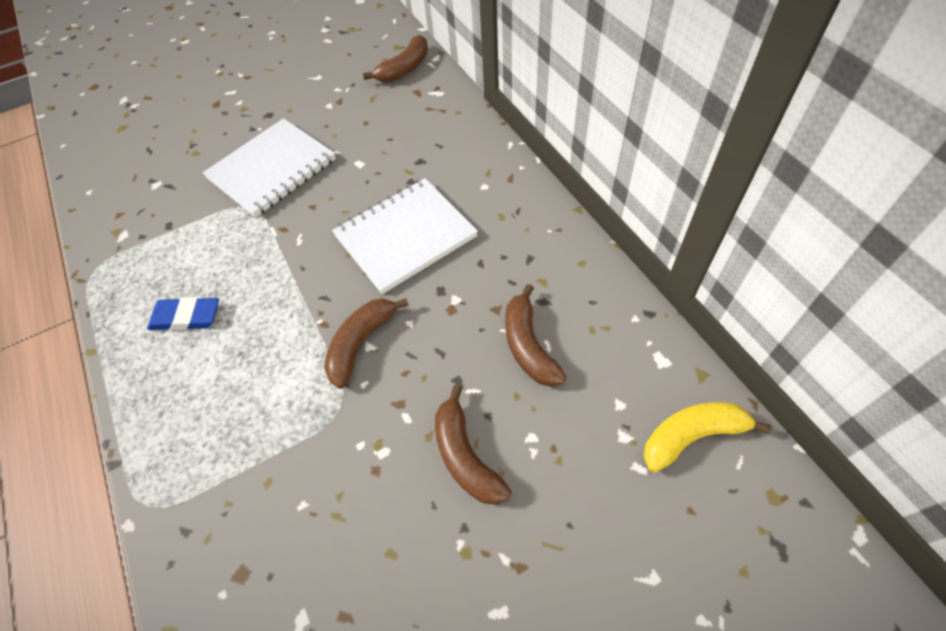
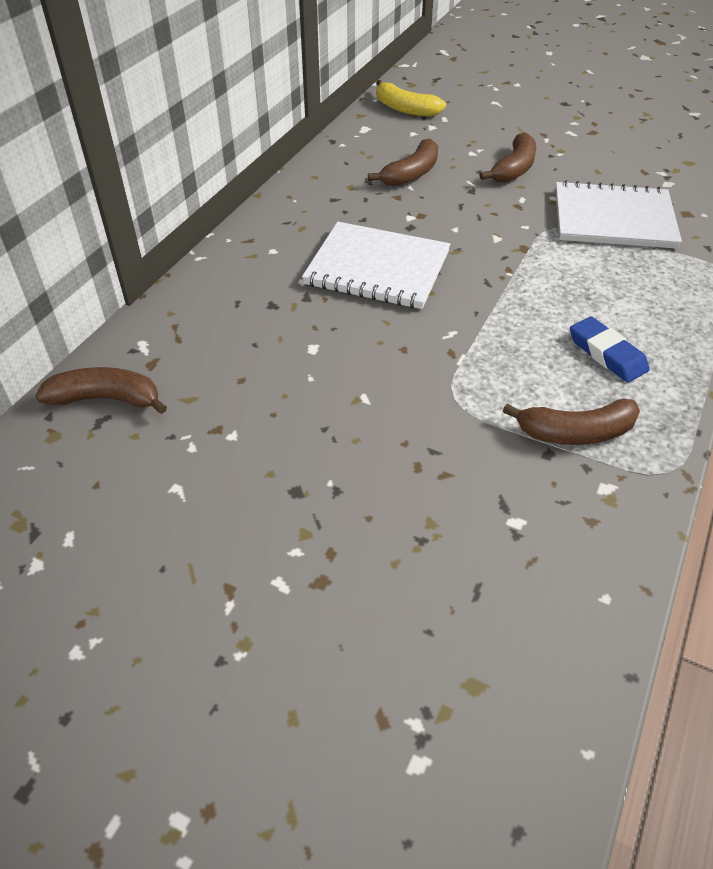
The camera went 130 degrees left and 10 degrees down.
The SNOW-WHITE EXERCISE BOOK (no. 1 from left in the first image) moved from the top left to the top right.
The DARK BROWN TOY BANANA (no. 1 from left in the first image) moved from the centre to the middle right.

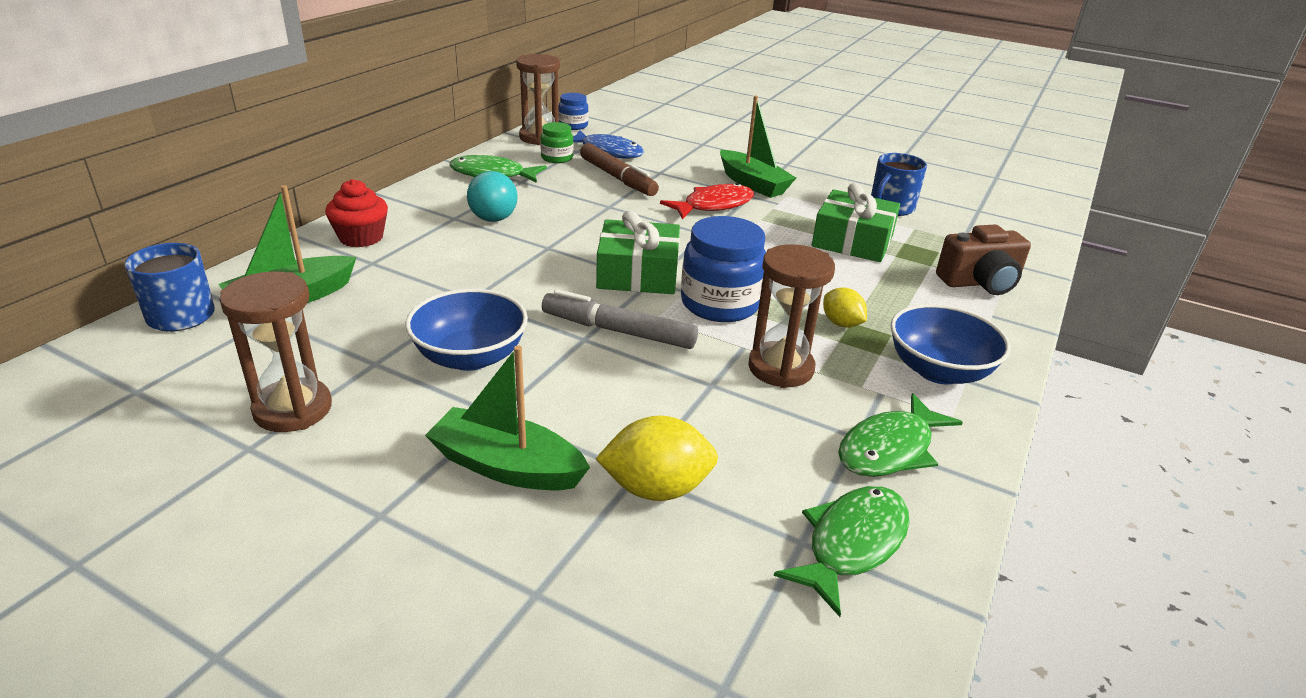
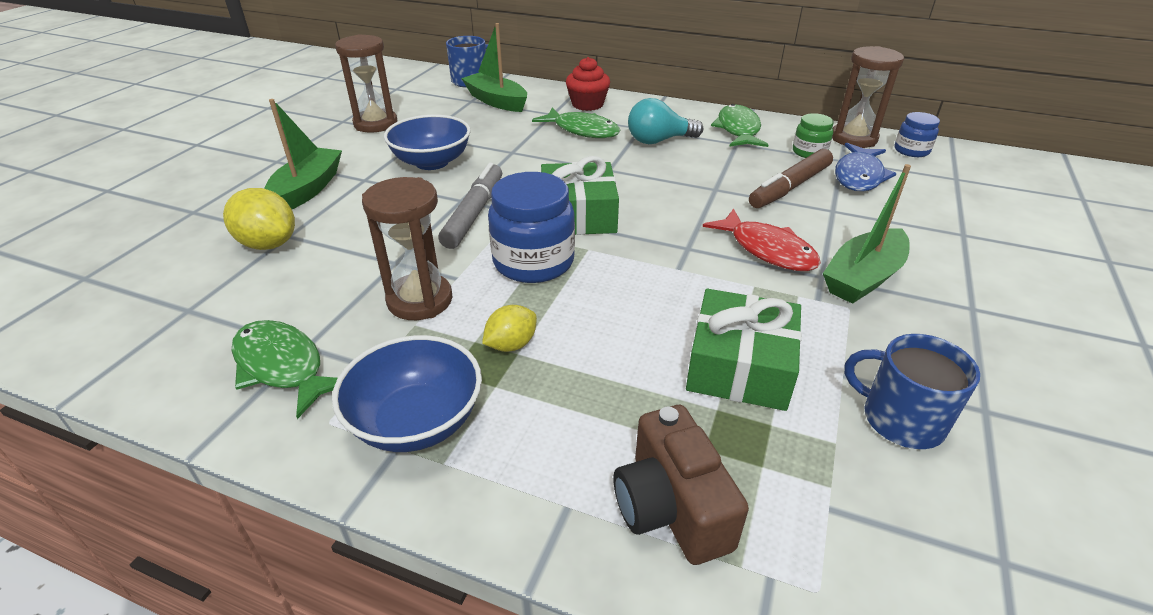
The camera went 85 degrees right and 5 degrees up.
The GREEN FISH FIGURE (no. 2 from left) moved from the bottom centre to the top centre.
The YELLOW LEMON (no. 1 from left) at the centre turned 45 degrees counterclockwise.

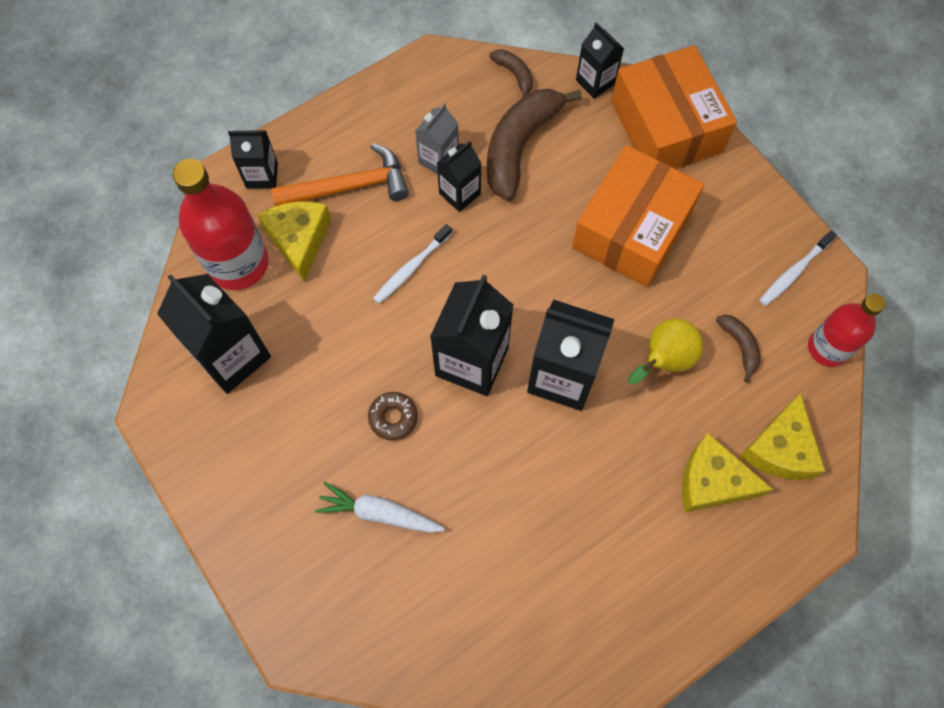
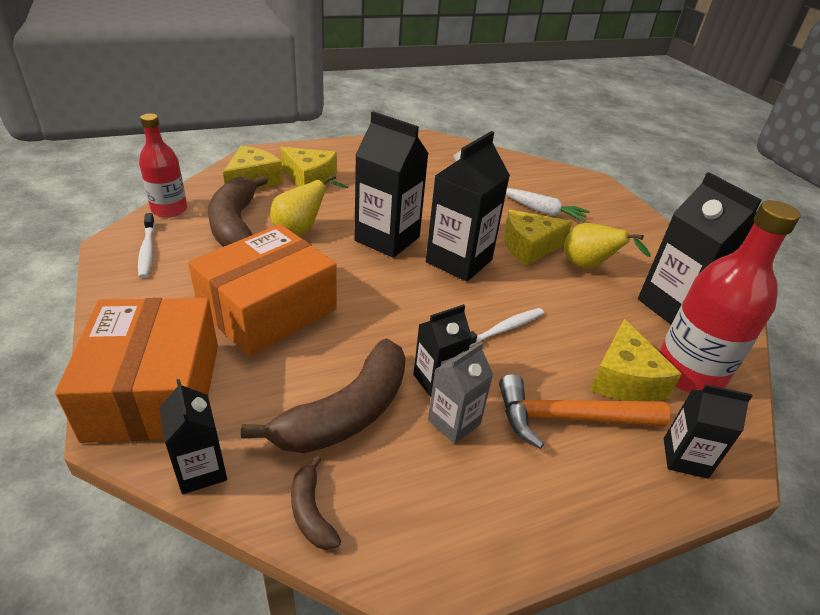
The camera went 170 degrees left and 30 degrees down.
The YELLOW PEAR (no. 2 from left) at the middle right appeared.
The DARK BROWN GLAZED DONUT at the centre was replaced by the YELLOW CHEESE WEDGE (no. 3 from left) at the centre.
The SNOW-WHITE DENTAL BRUSH (no. 2 from left in the first image) at the middle right turned 105 degrees clockwise.
The DARK BROWN TOY BANANA (no. 3 from left in the first image) at the middle right changed to 2.15 times the size.

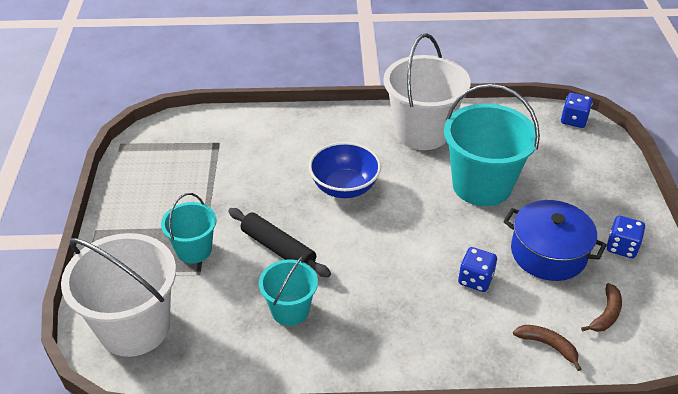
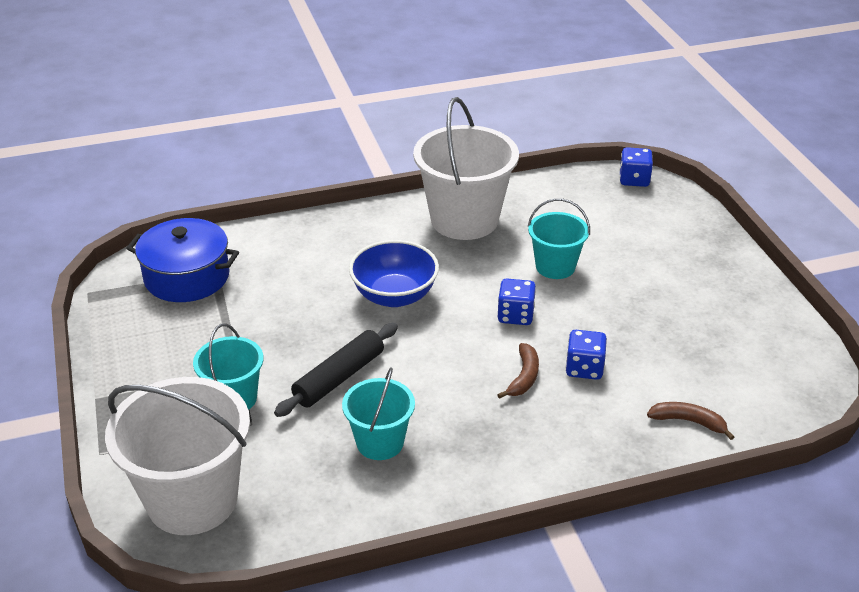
The camera went 15 degrees left and 5 degrees down.
The ROYAL BLUE POT moved from the middle right to the middle left.
The DARK BROWN TOY BANANA (no. 2 from left in the first image) moved from the bottom right to the centre.
The ROYAL BLUE DIE (no. 3 from left in the first image) moved from the middle right to the centre.
The BLACK PASTRY ROLLER at the centre turned 75 degrees counterclockwise.
The TEAL SAND BUCKET (no. 3 from left) at the middle right changed to 0.55 times the size.

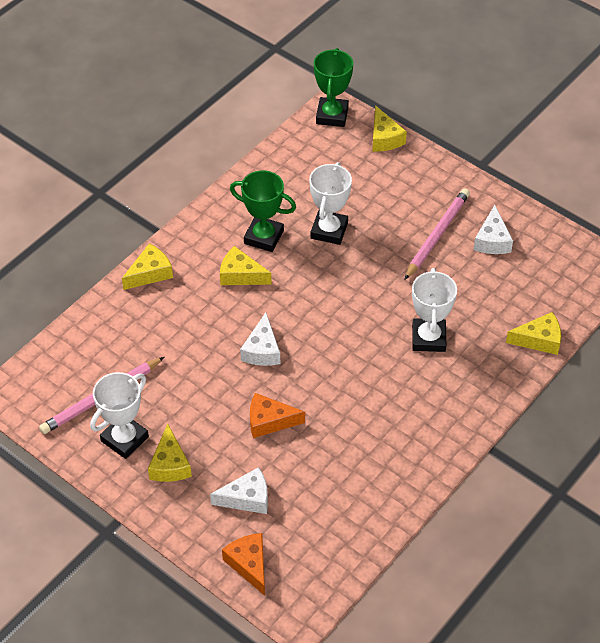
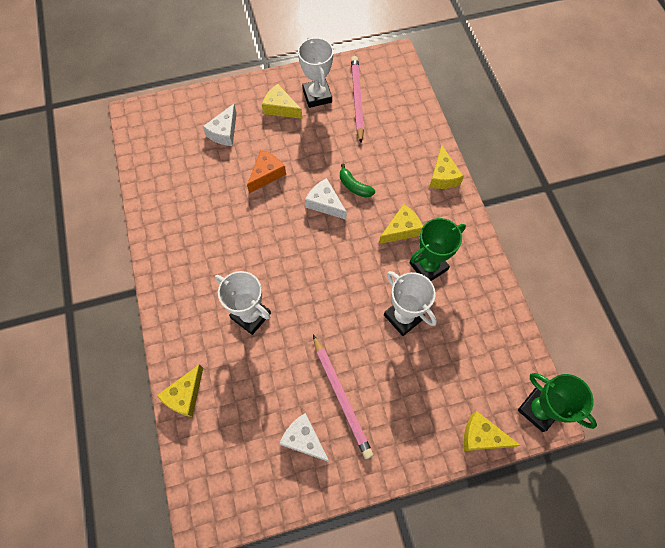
The camera went 125 degrees right and 15 degrees up.
The ORANGE CHEESE WEDGE (no. 1 from left) at the bottom centre disappeared.
The GREEN TOY BANANA at the top centre appeared.

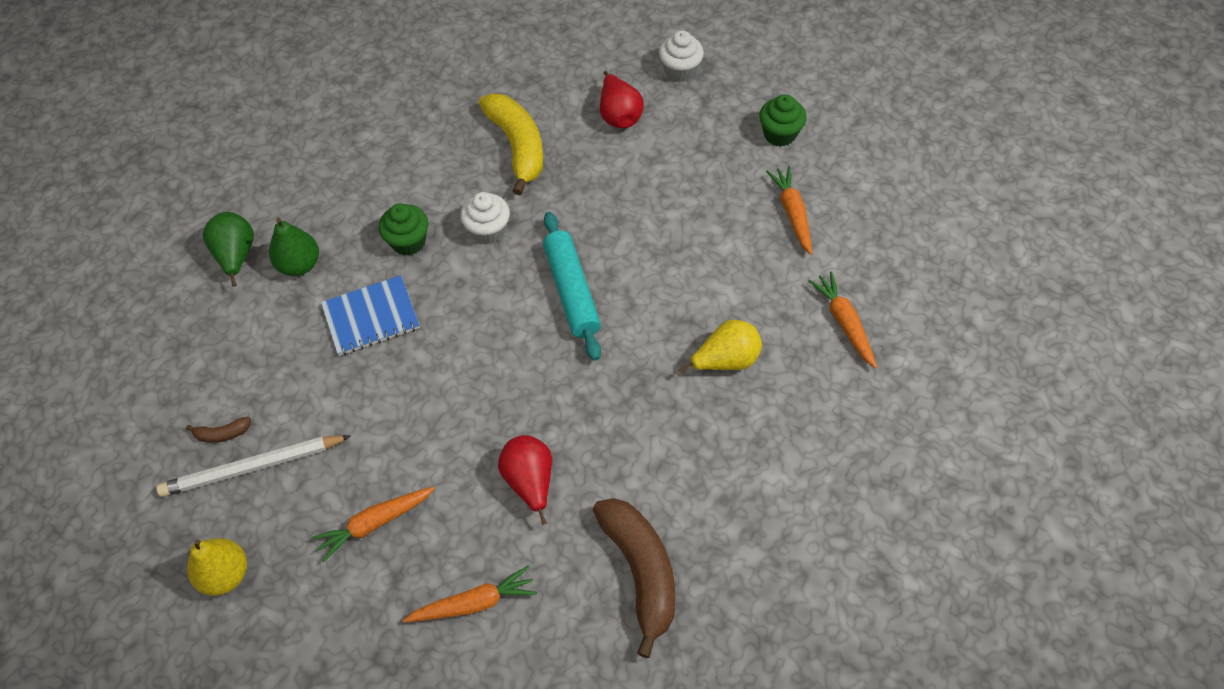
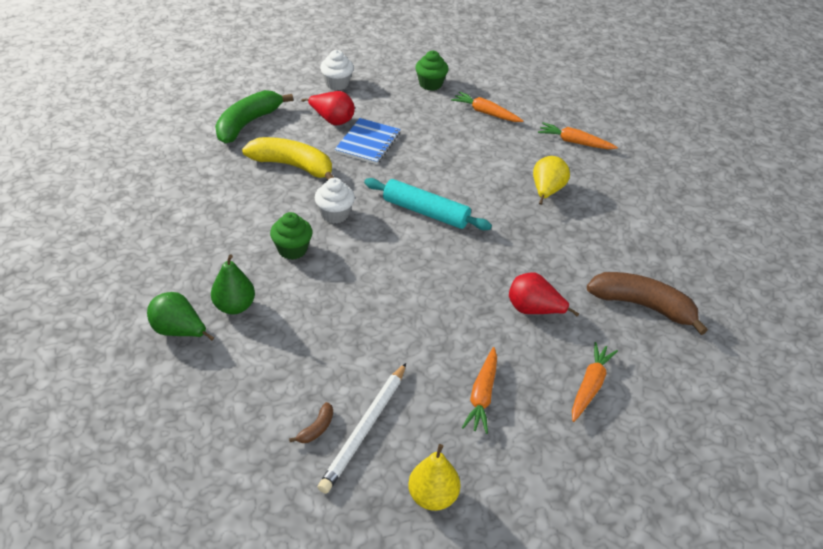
The camera went 50 degrees left and 15 degrees down.
The GREEN TOY BANANA at the top left appeared.
The ROYAL BLUE EXERCISE BOOK moved from the middle left to the top centre.

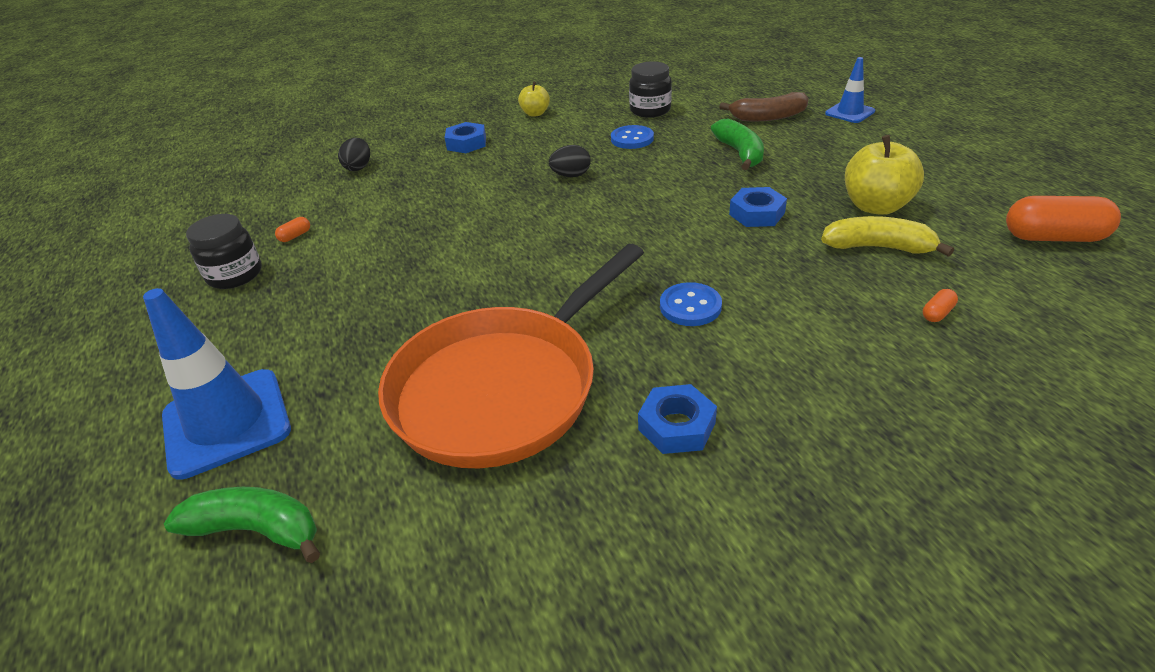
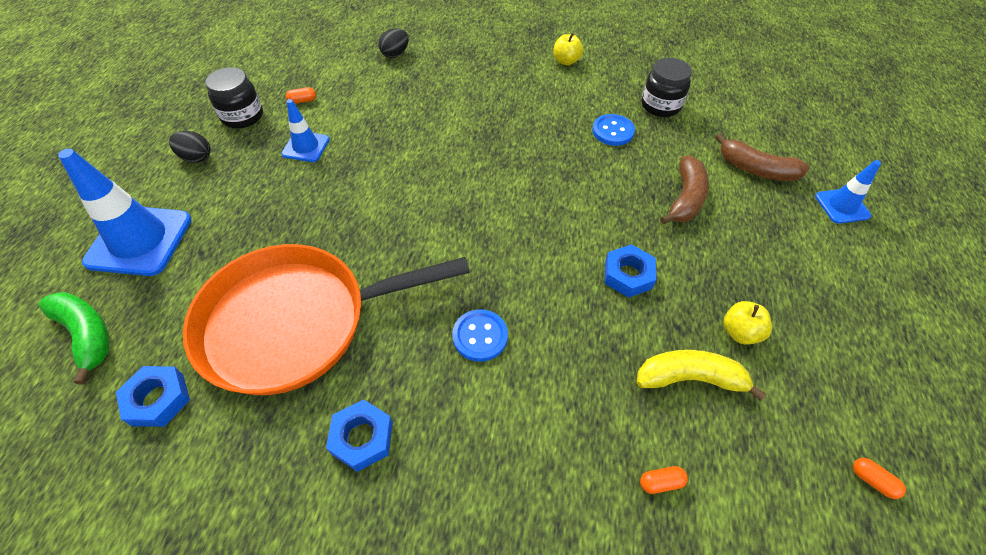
The camera went 30 degrees right and 15 degrees up.
The ROYAL BLUE TRAFFIC CONE (no. 2 from left) at the top left appeared.
The ROYAL BLUE HEX NUT (no. 1 from left) moved from the top centre to the bottom left.
The BLACK TOY EGG (no. 2 from left in the first image) moved from the top centre to the top left.
The GREEN TOY BANANA (no. 2 from left) at the top centre became the DARK BROWN TOY BANANA (no. 1 from left) at the middle right.
The YELLOW TOY BANANA at the middle right turned 45 degrees counterclockwise.
The YELLOW APPLE (no. 2 from left) at the top right changed to 0.58 times the size.
The ORANGE PILL SHAPE (no. 3 from left) at the top right changed to 0.43 times the size.

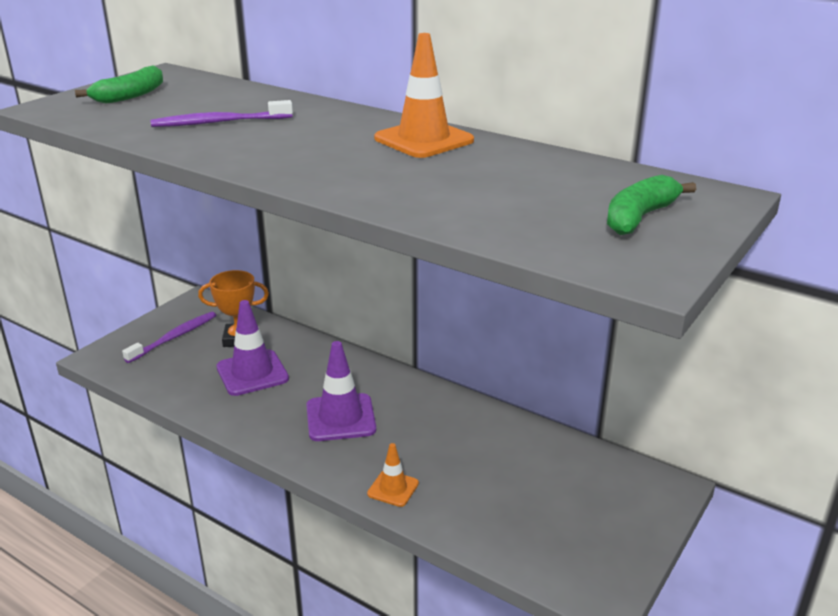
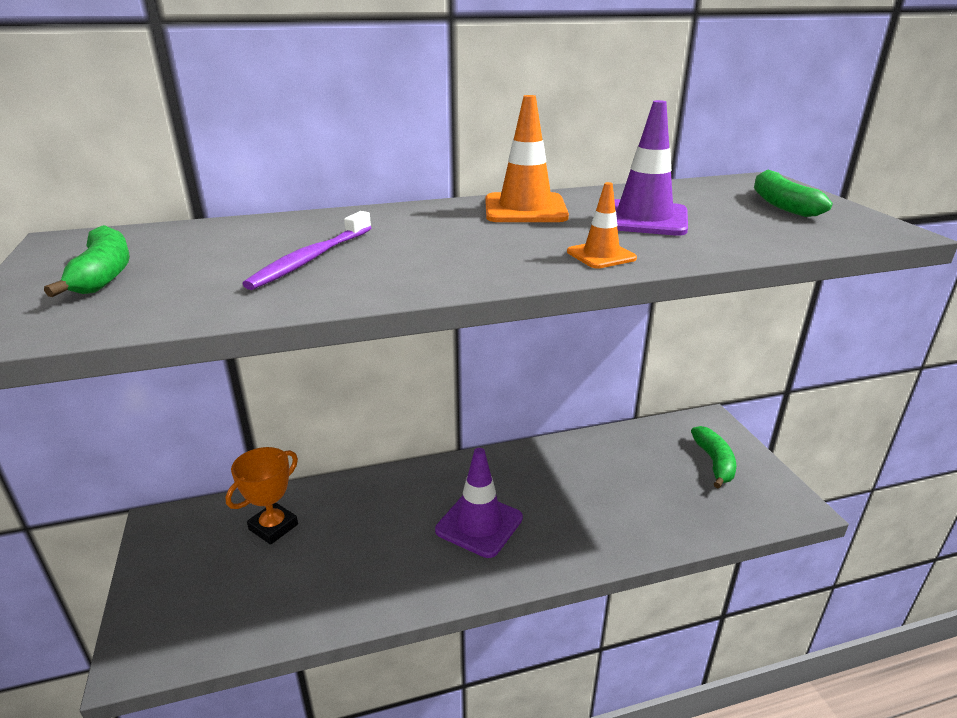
The camera went 50 degrees left and 0 degrees up.
The VIOLET DENTAL BRUSH (no. 1 from left) at the middle left disappeared.
The GREEN TOY BANANA (no. 2 from left) at the middle right appeared.
The VIOLET TRAFFIC CONE (no. 1 from left in the first image) moved from the middle left to the top right.
The ORANGE TRAFFIC CONE (no. 1 from left in the first image) moved from the bottom centre to the top centre.

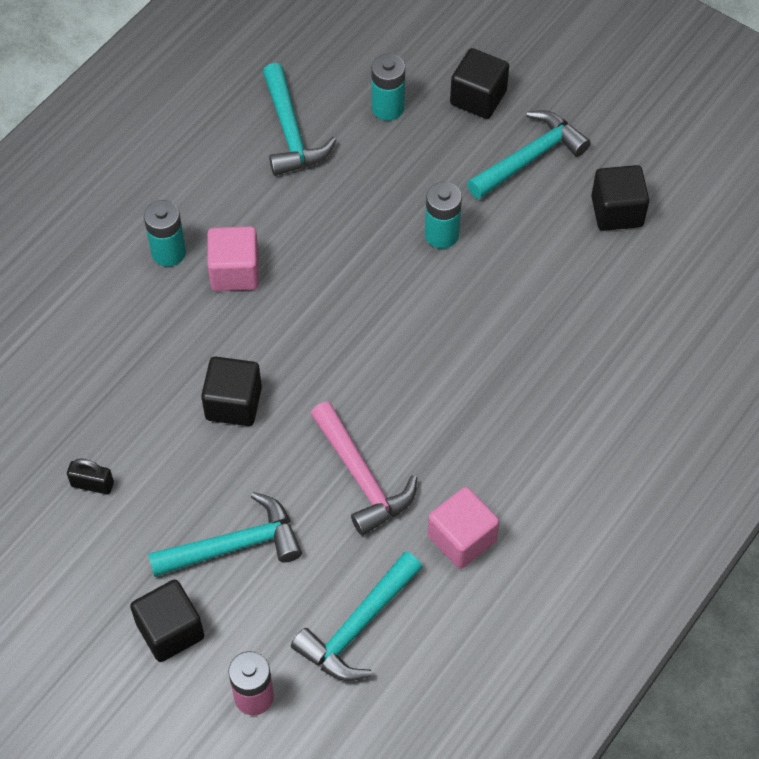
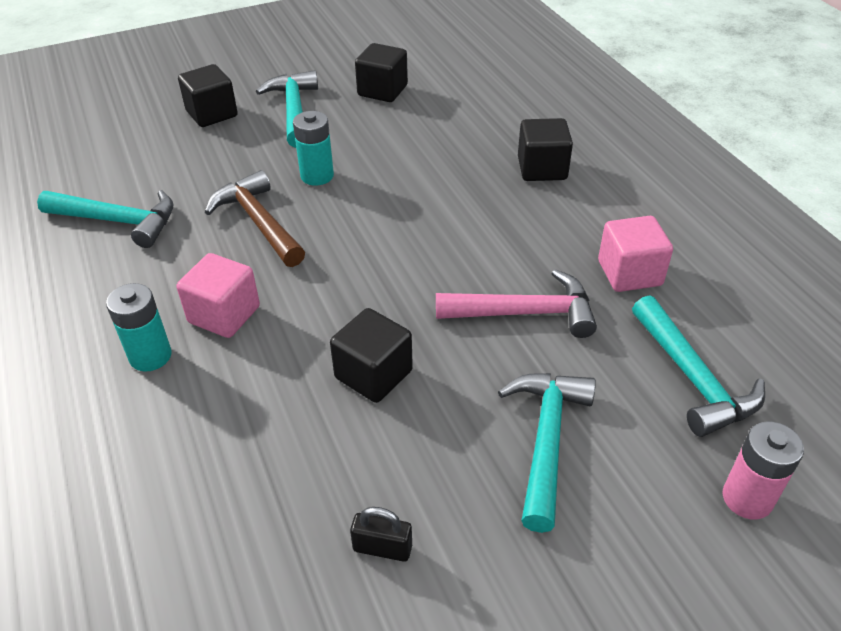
The camera went 60 degrees left and 15 degrees down.
The TEAL AA BATTERY (no. 2 from left) at the top centre disappeared.
The DARK BROWN CLAW HAMMER at the middle left appeared.
The BLACK CUBE (no. 1 from left in the first image) moved from the bottom left to the top centre.
The BLACK PADLOCK at the middle left turned 60 degrees clockwise.

